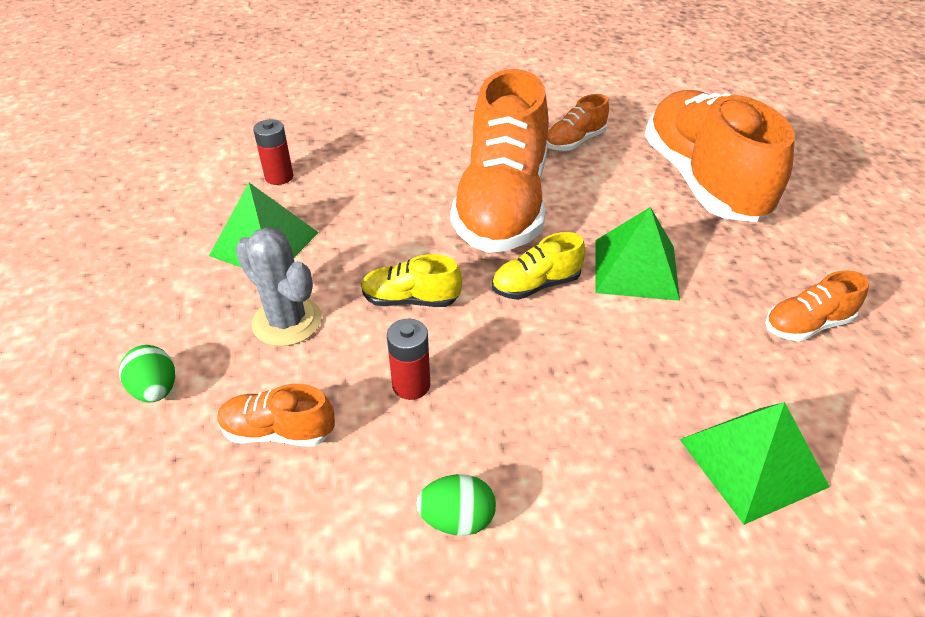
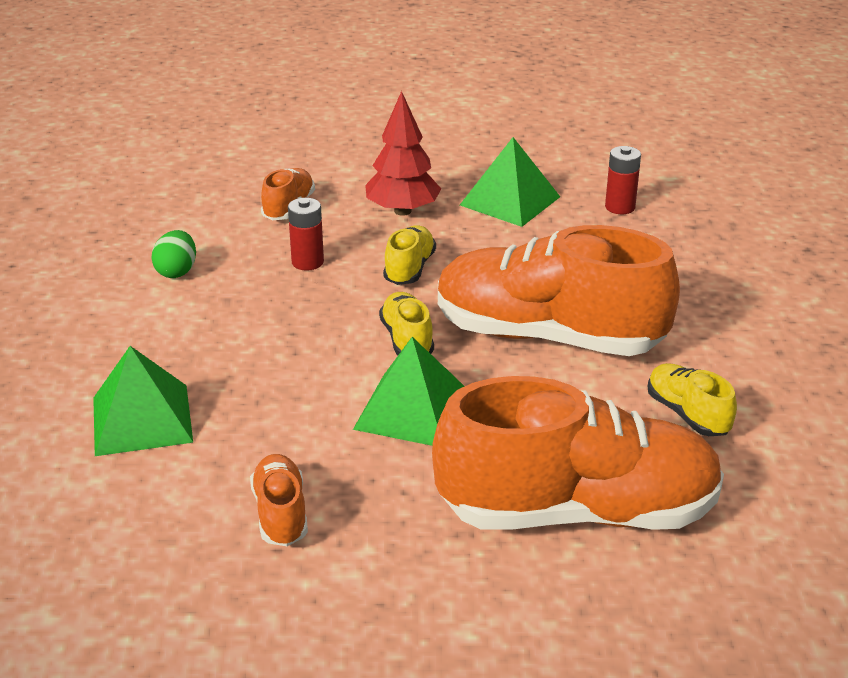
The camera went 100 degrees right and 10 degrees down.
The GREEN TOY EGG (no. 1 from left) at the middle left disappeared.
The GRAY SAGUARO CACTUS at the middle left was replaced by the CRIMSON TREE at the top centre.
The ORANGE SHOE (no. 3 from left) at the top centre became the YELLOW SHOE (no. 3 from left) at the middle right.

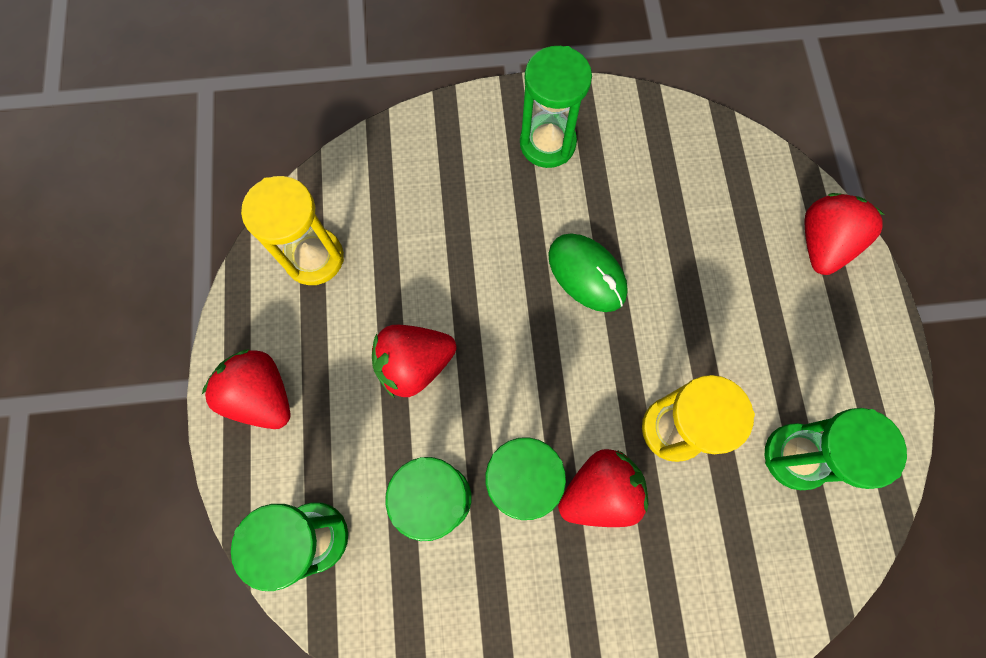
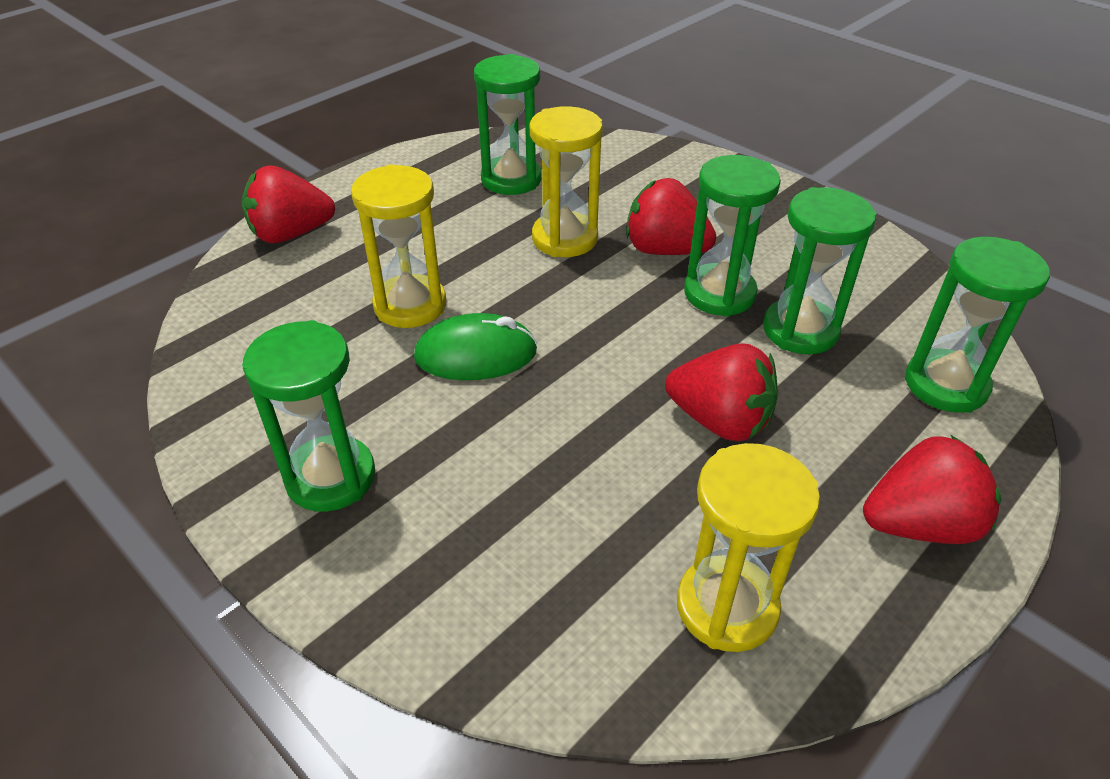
The camera went 130 degrees left and 30 degrees down.
The YELLOW HOURGLASS (no. 1 from left) at the top centre appeared.
The CRIMSON STRAWBERRY (no. 1 from left in the first image) at the middle left turned 105 degrees counterclockwise.
The GREEN PC MOUSE at the centre turned 75 degrees clockwise.

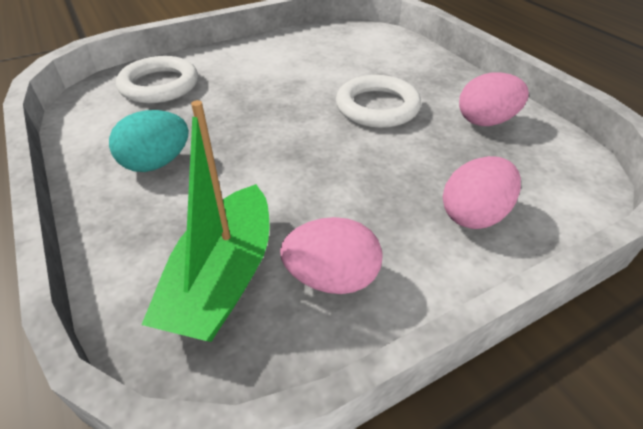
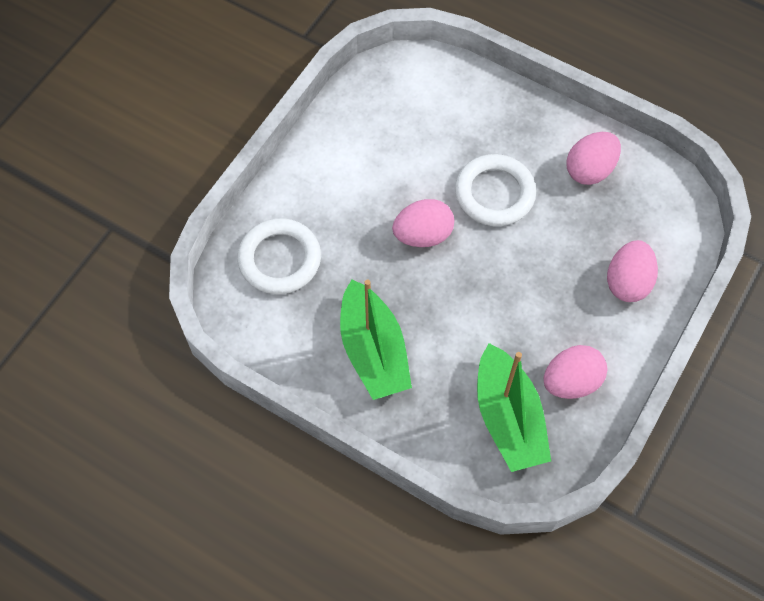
The camera went 30 degrees left and 20 degrees up.
The PINK TOY EGG (no. 1 from left) at the centre appeared.
The TEAL TOY EGG at the top left was replaced by the GREEN TOY BOAT (no. 1 from left) at the centre.

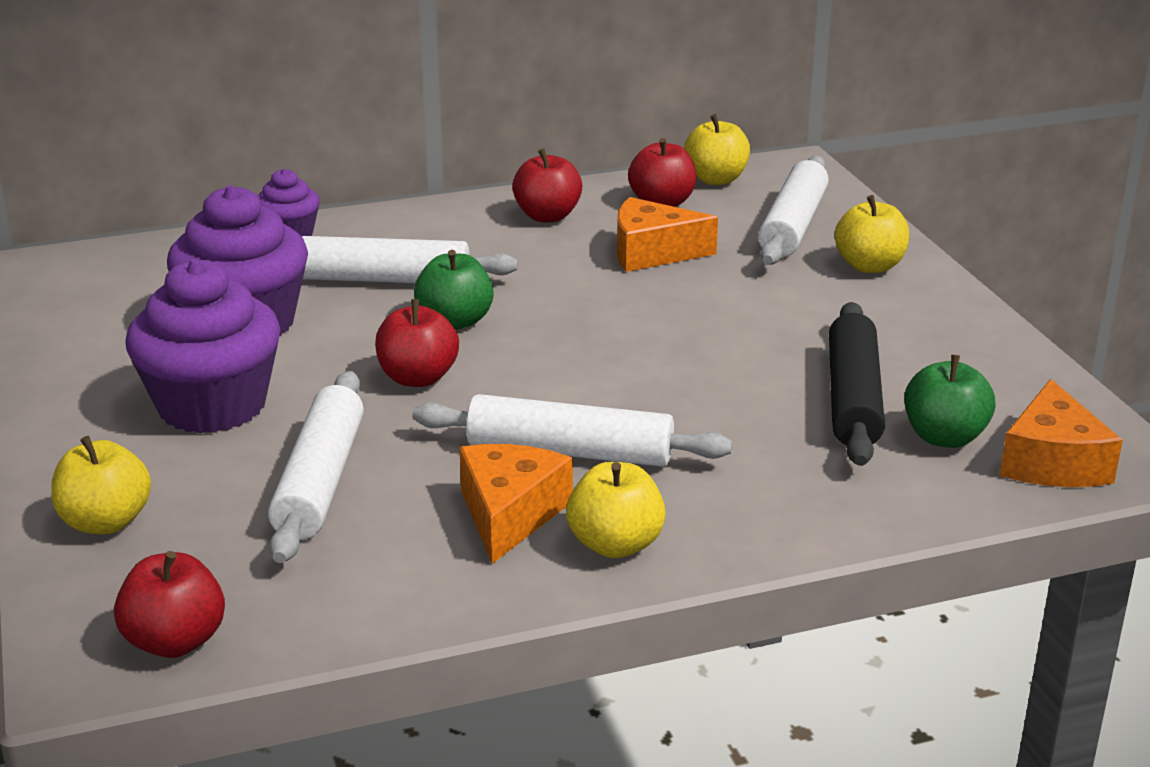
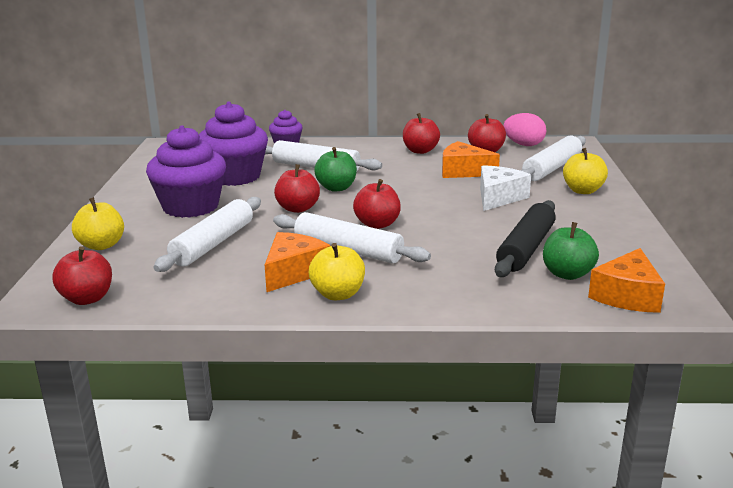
The camera went 20 degrees right and 5 degrees down.
The CRIMSON APPLE (no. 3 from left) at the centre appeared.
The SNOW-WHITE CHEESE WEDGE at the middle right appeared.
The YELLOW APPLE (no. 3 from left) at the top centre was replaced by the PINK TOY EGG at the top right.

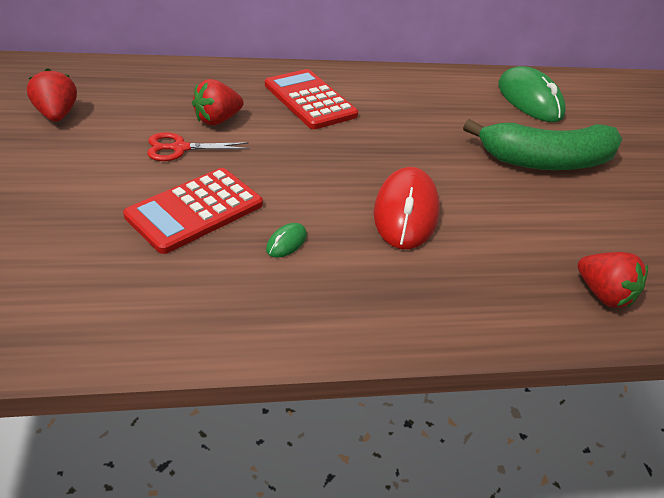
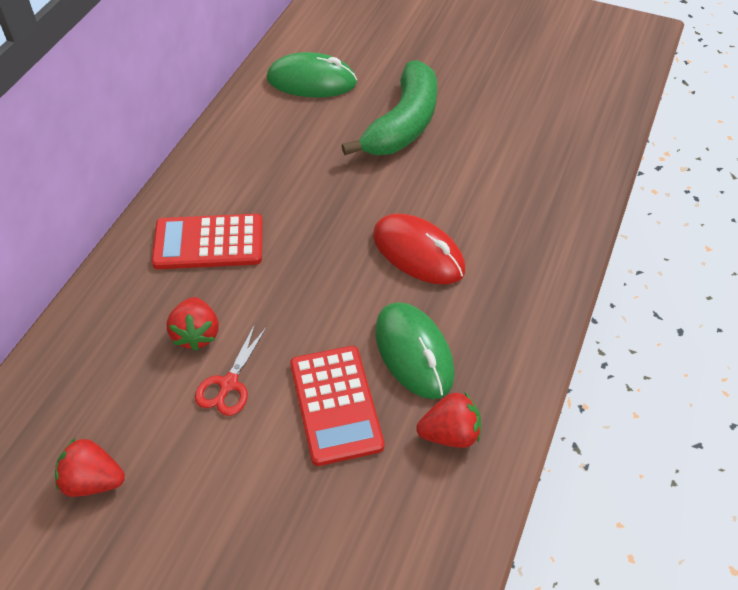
The camera went 55 degrees left and 10 degrees up.
The CRIMSON STRAWBERRY (no. 3 from left) moved from the middle right to the bottom centre.
The GREEN PC MOUSE (no. 1 from left in the first image) at the centre changed to 2.36 times the size.

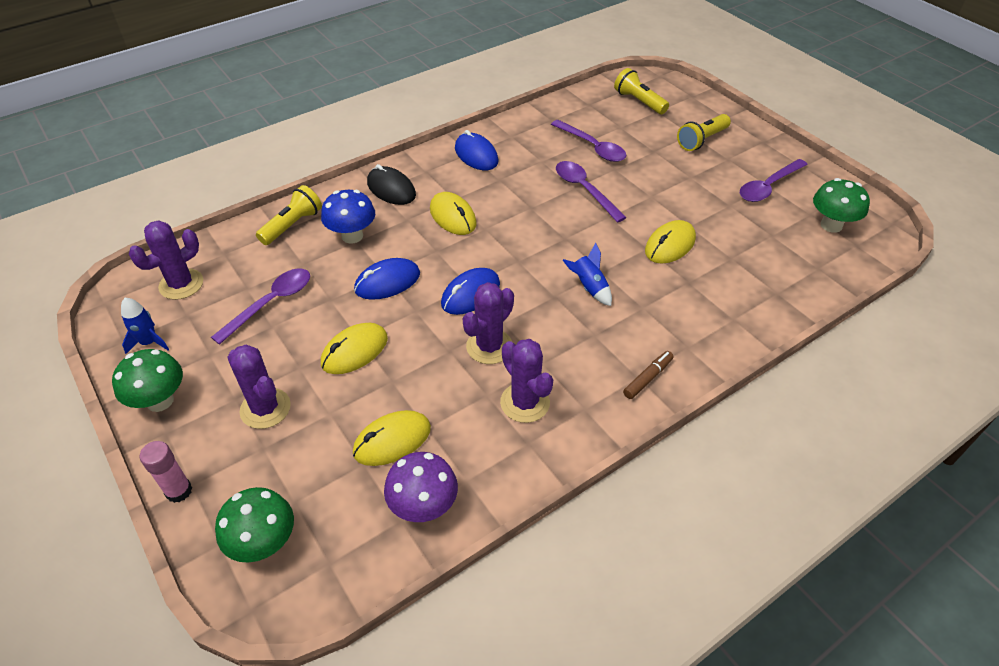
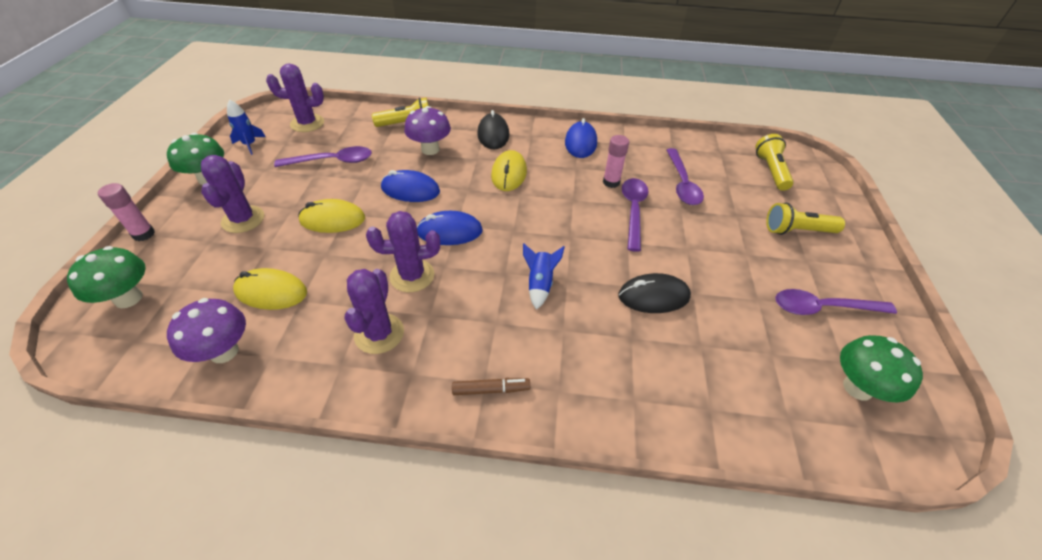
The camera went 40 degrees right and 0 degrees up.
The PINK STICK OF GLUE (no. 2 from left) at the top centre appeared.
The ROYAL BLUE FUNGUS at the top centre became the VIOLET FUNGUS (no. 2 from left) at the top centre.
The YELLOW PC MOUSE (no. 4 from left) at the middle right became the BLACK PC MOUSE (no. 2 from left) at the centre.

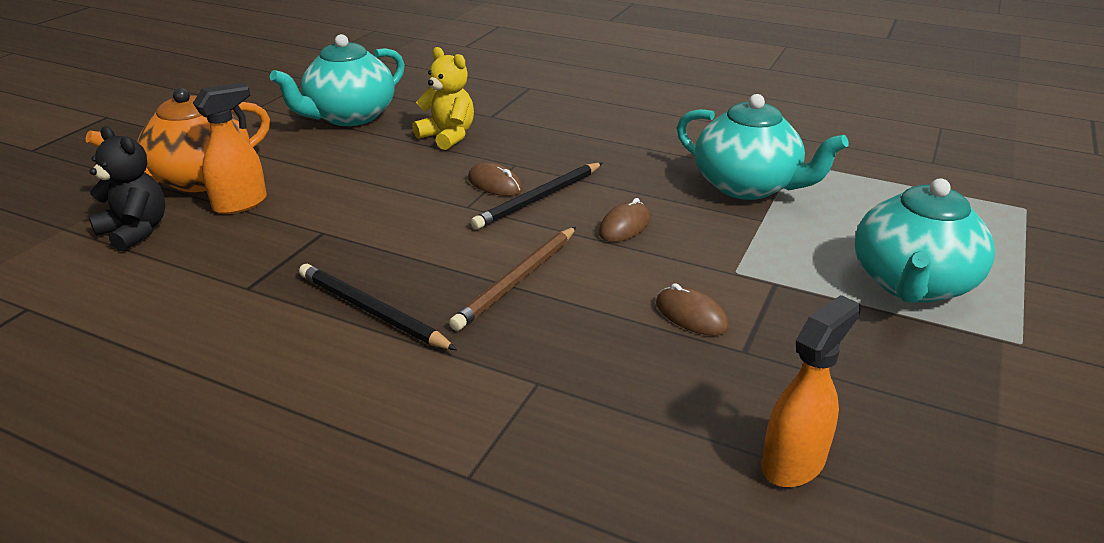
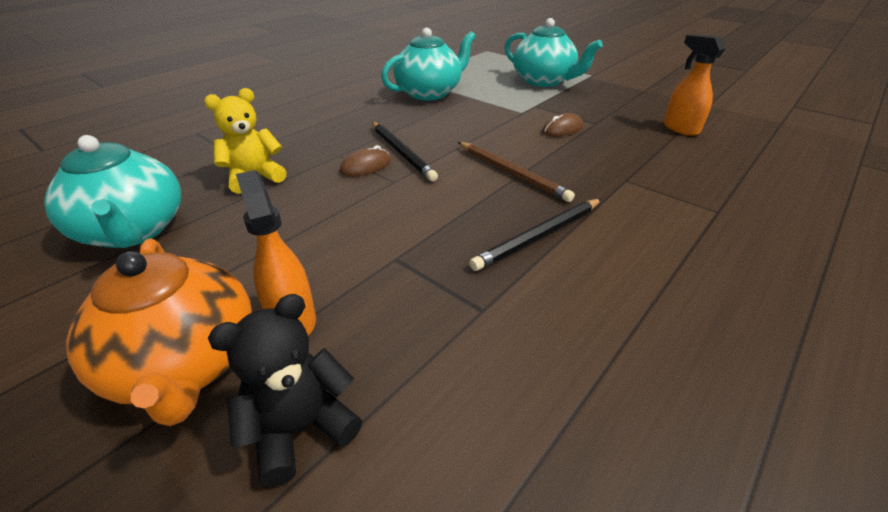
The camera went 75 degrees left and 5 degrees up.
The DARK BROWN PC MOUSE (no. 2 from left) at the centre disappeared.

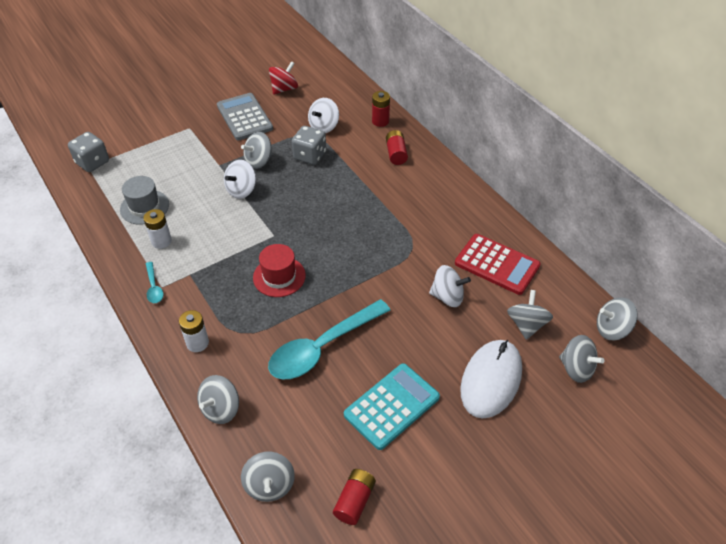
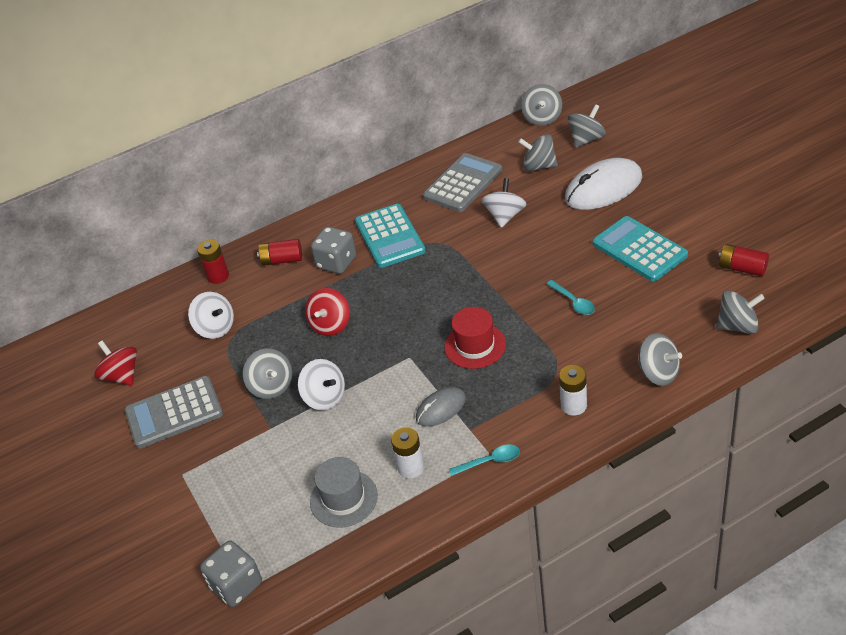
The camera went 80 degrees left and 5 degrees down.
The CRIMSON SPINNING TOP (no. 2 from left) at the centre appeared.
The TEAL POCKET CALCULATOR (no. 1 from left) at the centre appeared.
The GRAY PC MOUSE at the centre appeared.
The GRAY DIE (no. 2 from left) moved from the top centre to the centre.
The CRIMSON POCKET CALCULATOR at the middle right became the GRAY POCKET CALCULATOR (no. 2 from left) at the top centre.
The SNOW-WHITE PC MOUSE at the bottom right turned 60 degrees counterclockwise.
The TEAL TEASPOON (no. 2 from left) at the centre changed to 0.43 times the size.

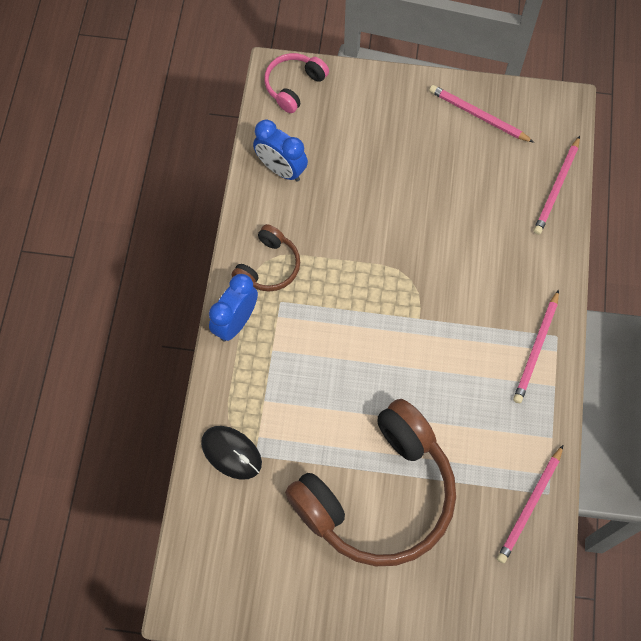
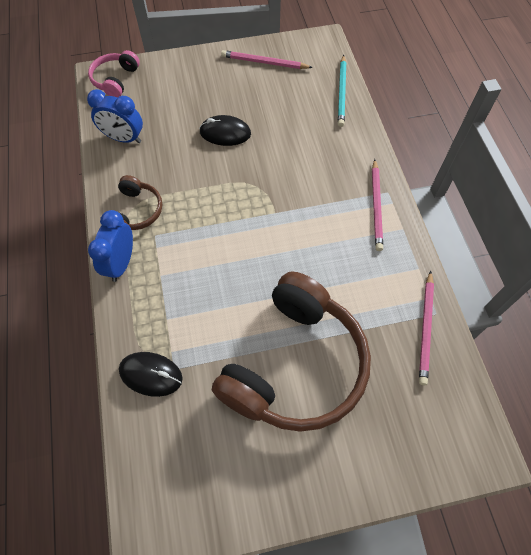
The camera went 20 degrees left and 5 degrees down.
The BLACK PC MOUSE (no. 2 from left) at the top centre appeared.
The PINK WOODEN PENCIL (no. 4 from left) at the top right became the TEAL WOODEN PENCIL at the top centre.

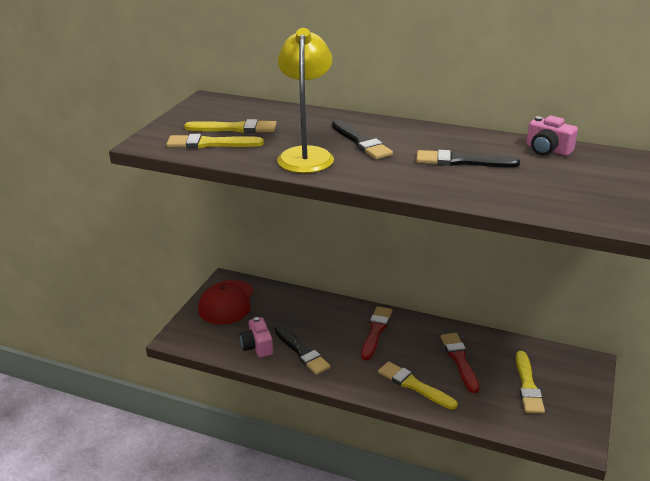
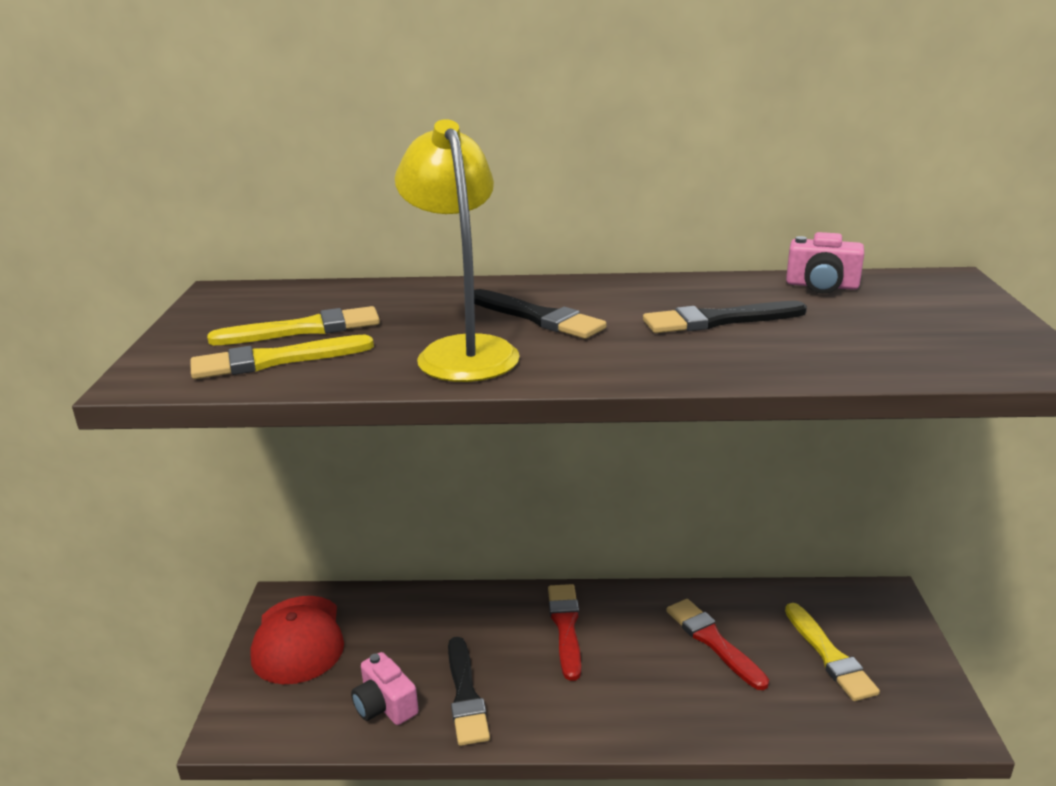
The camera went 20 degrees left and 5 degrees down.
The YELLOW BRUSH (no. 3 from left) at the bottom centre disappeared.
The BLACK BRUSH (no. 1 from left) at the bottom centre turned 45 degrees clockwise.

